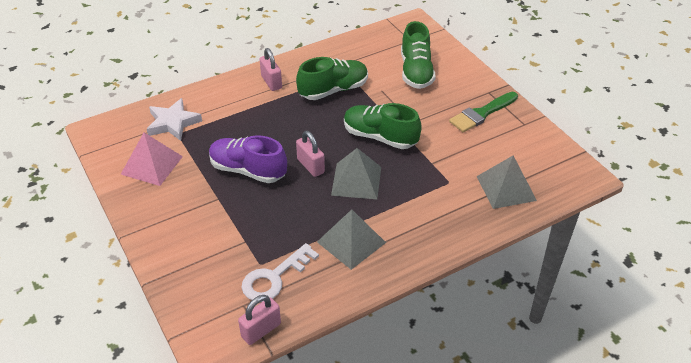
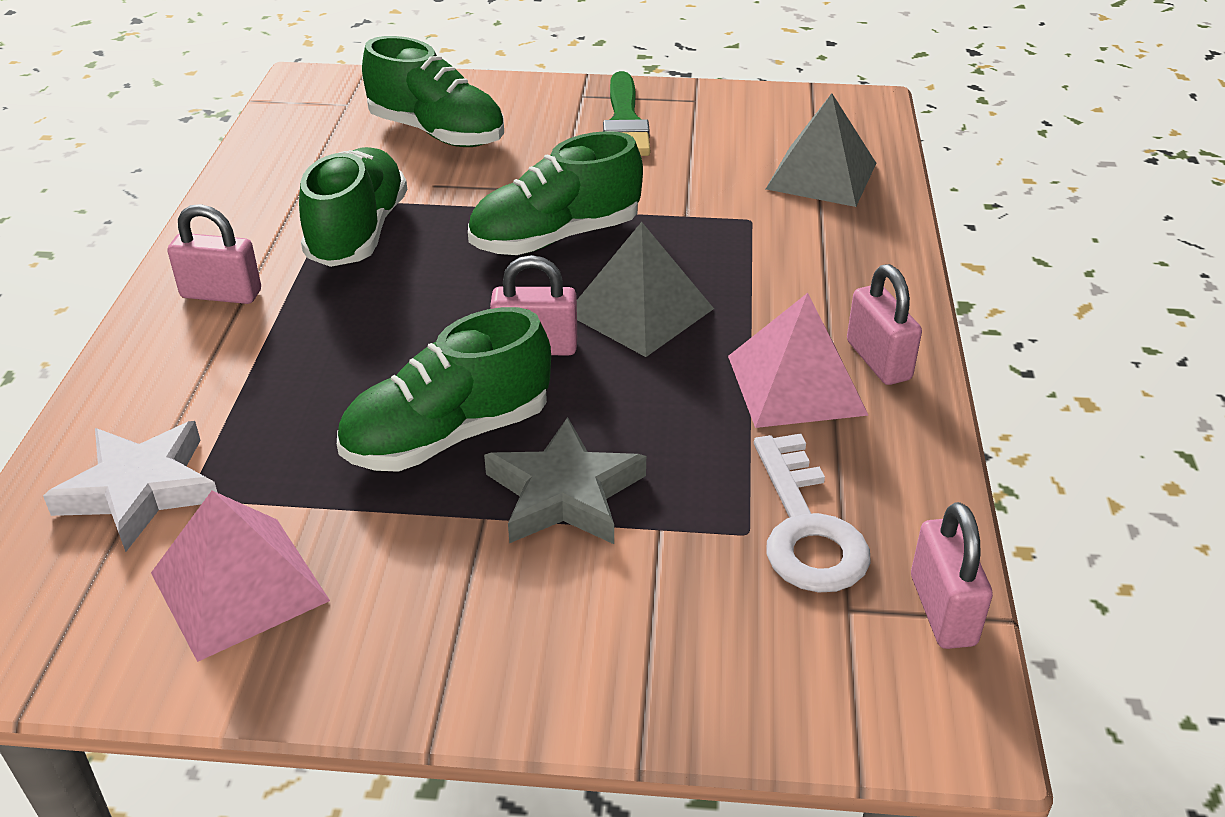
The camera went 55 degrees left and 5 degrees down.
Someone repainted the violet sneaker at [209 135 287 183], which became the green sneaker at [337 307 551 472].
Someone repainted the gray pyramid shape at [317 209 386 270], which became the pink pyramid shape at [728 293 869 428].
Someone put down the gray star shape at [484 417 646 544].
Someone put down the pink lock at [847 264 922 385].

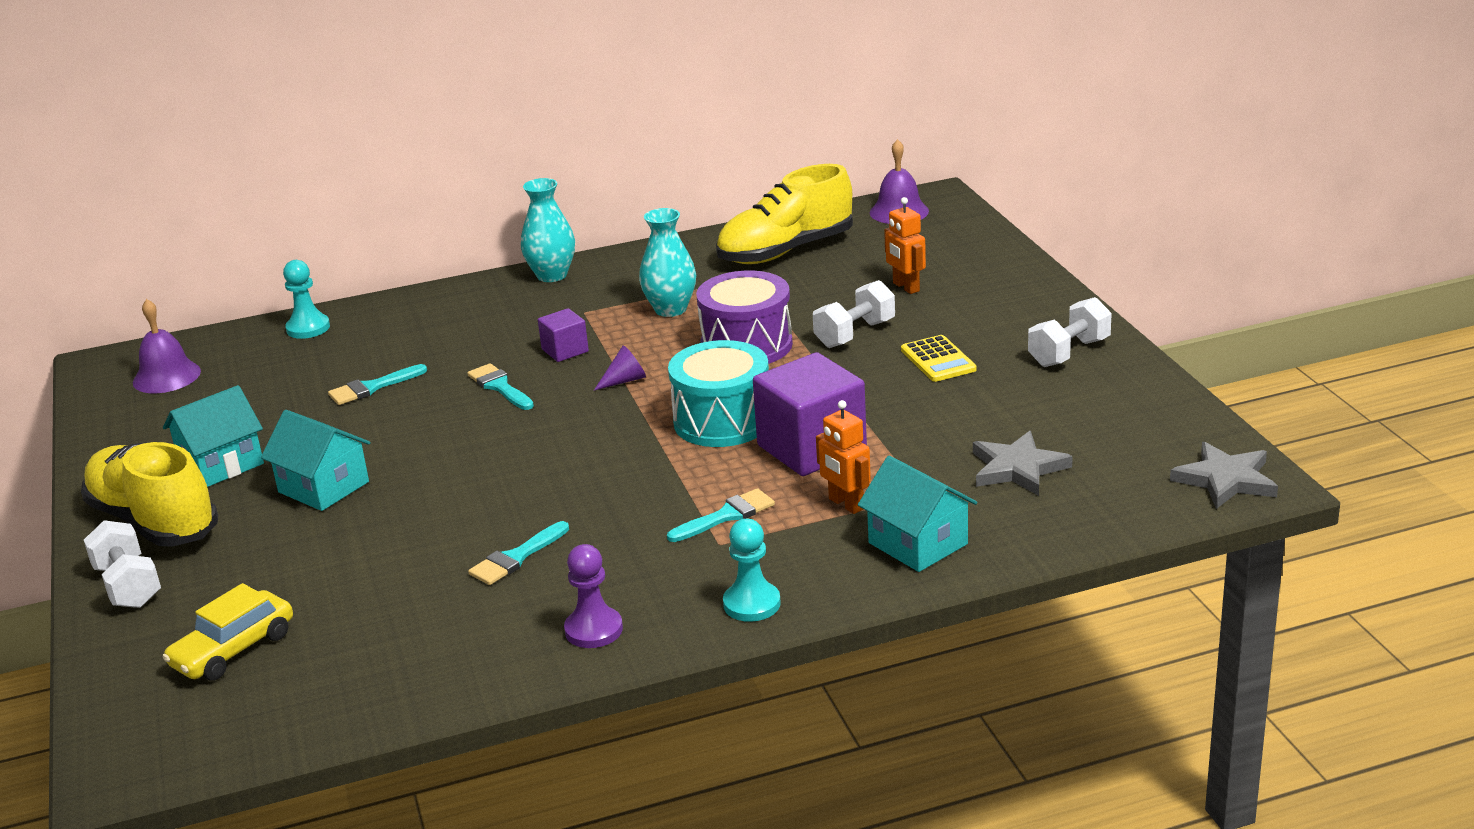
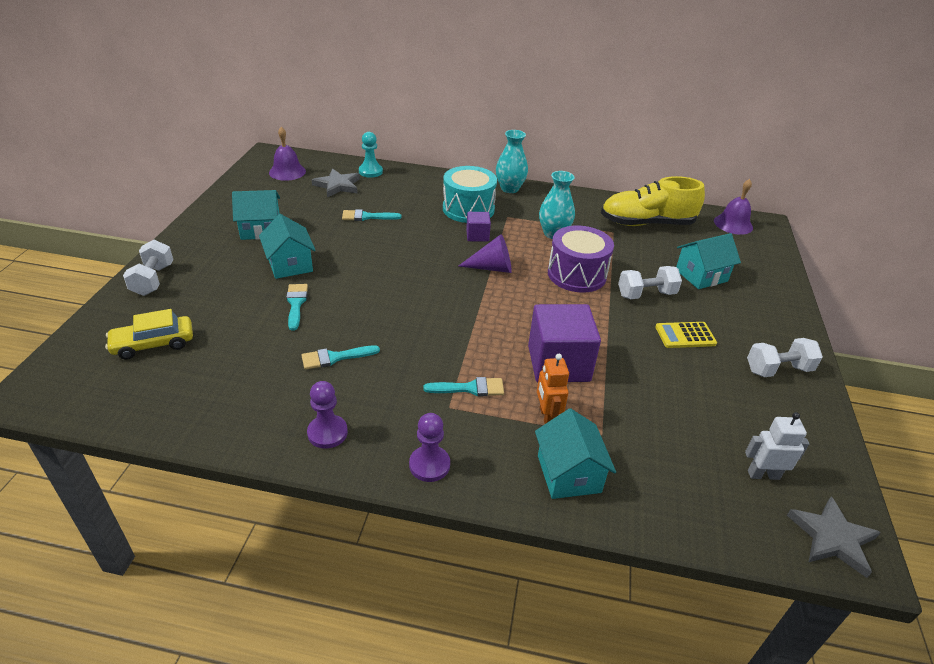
The camera went 25 degrees right and 10 degrees up.
Someone took away the golden sneaker at [81 442 218 546].
Someone carried the teal brush from [467 363 534 410] to [286 284 308 331].
Someone scaled the violet cone at [594 345 646 390] by 1.60.
Someone carried the teal snare drum from [668 340 769 447] to [443 166 497 223].
Someone repainted the teal chess pawn at [723 519 781 622], which became the violet chess pawn at [409 413 450 482].
Someone swapped the orange robot figure at [884 197 926 294] for the teal toy house at [676 233 741 289].
Someone rotated the golden calculator at [901 335 977 382] by 75 degrees clockwise.
Someone carried the gray star shape from [973 431 1073 496] to [312 168 360 197].
Someone put down the pure white robot figure at [745 412 809 480].

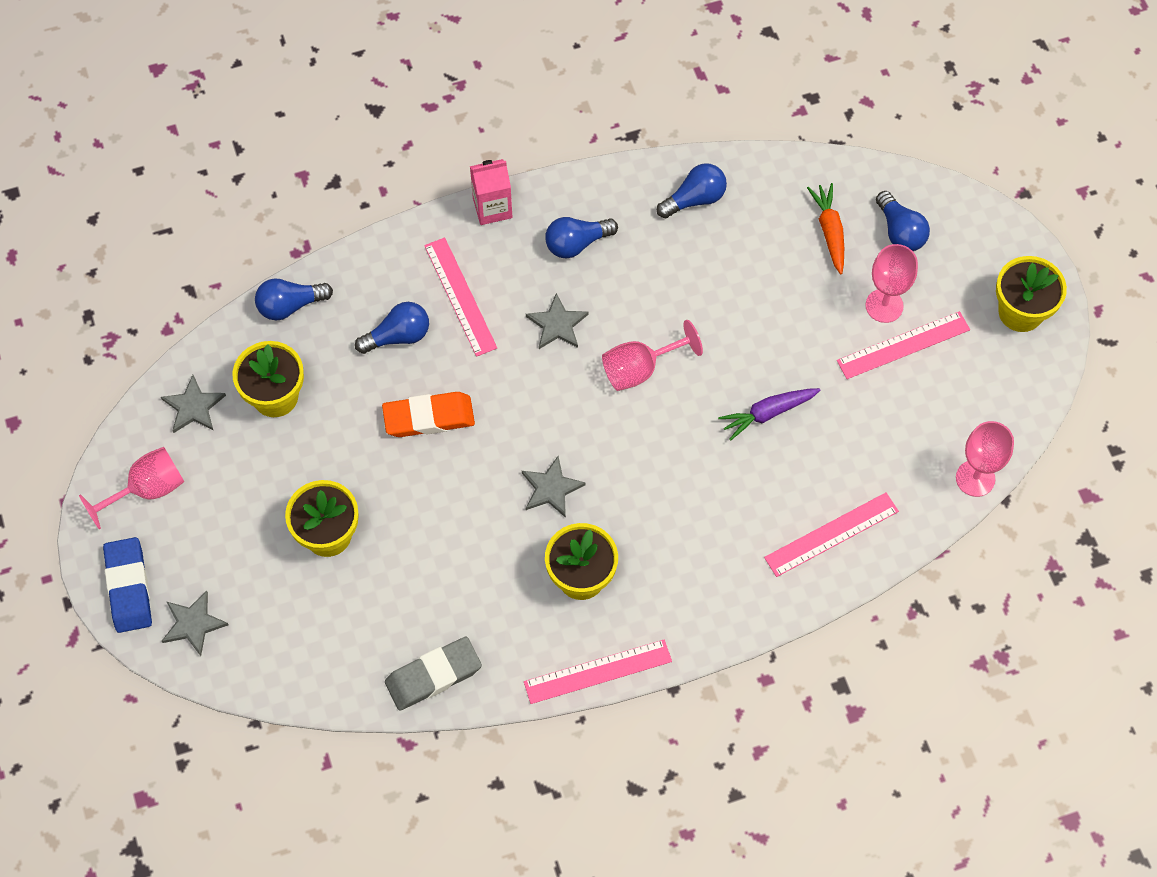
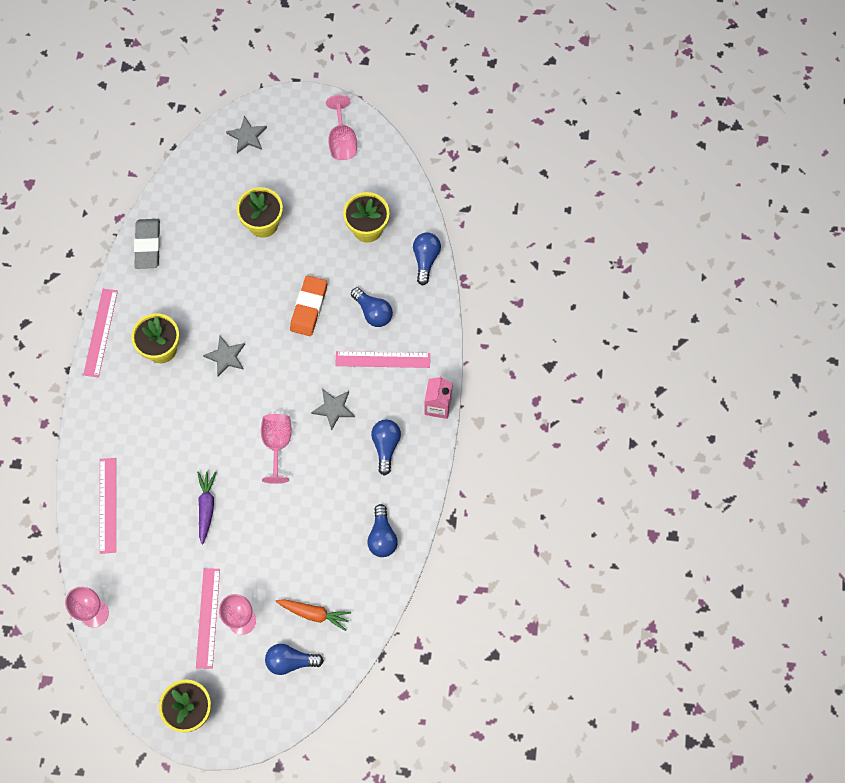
The camera went 115 degrees right and 5 degrees up.
Someone took away the royal blue gum eraser at [103 537 152 633].
Someone took away the gray star shape at [161 375 226 433].
Someone rotated the royal blue lightbulb at [355 302 429 354] by 45 degrees counterclockwise.

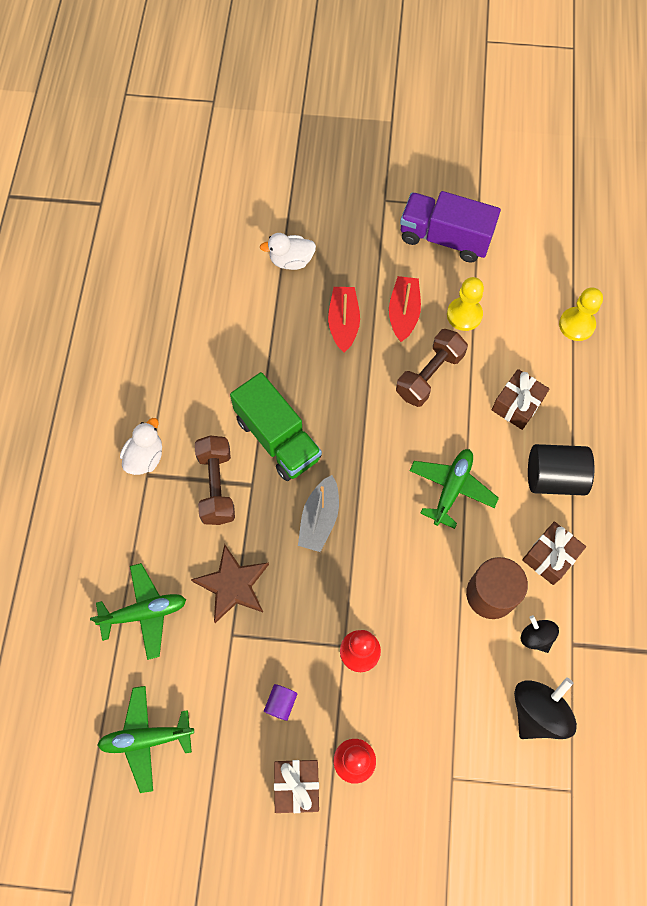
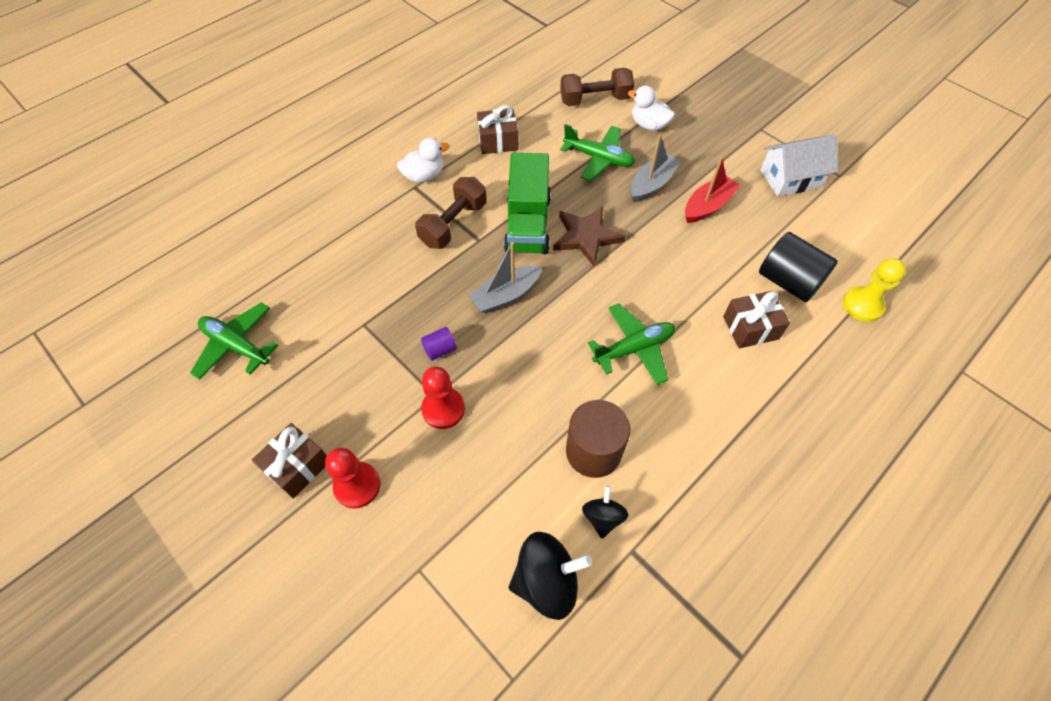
The camera went 40 degrees right and 10 degrees down.
Someone carried the green plane from [90 563 186 660] to [560 124 635 181].
Someone carried the brown star shape from [191 544 269 623] to [553 206 626 267].
Someone carried the violet cylinder from [264 684 297 721] to [421 327 457 361].
Someone repainted the red sailboat at [328 287 360 352], which became the gray sailboat at [630 134 681 202].
Someone carried the brown dumbbell from [396 329 468 407] to [560 68 634 106].
Someone swapped the violet lorry at [400 191 501 263] for the pure white toy house at [761 135 838 196].
Someone took away the golden chess pawn at [447 277 484 331].
Someone carried the brown present from [522 521 586 585] to [477 105 518 154].
Someone carried the black cylinder from [528 444 594 495] to [759 232 838 302].

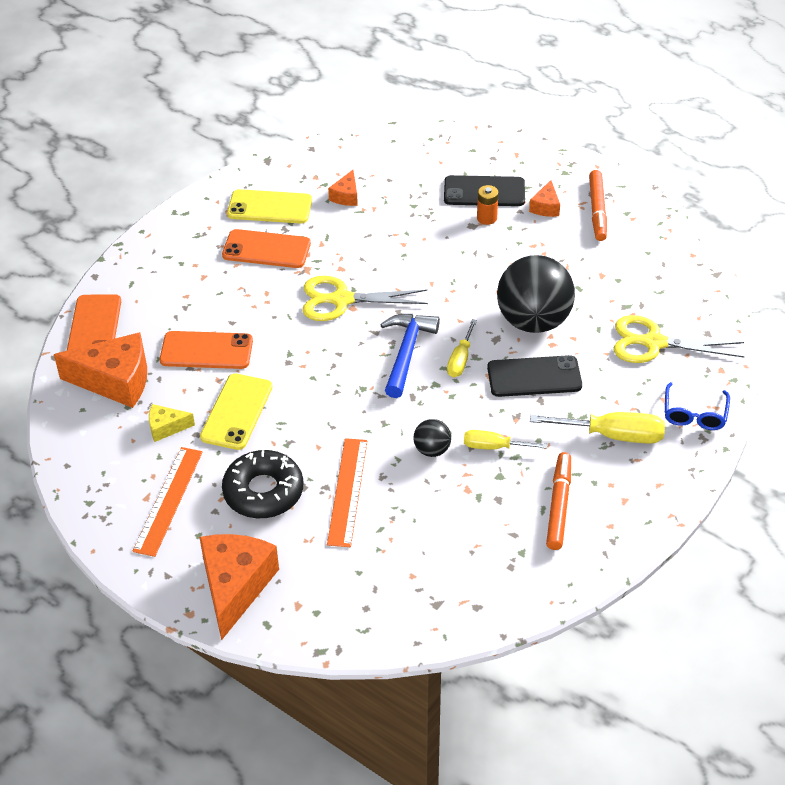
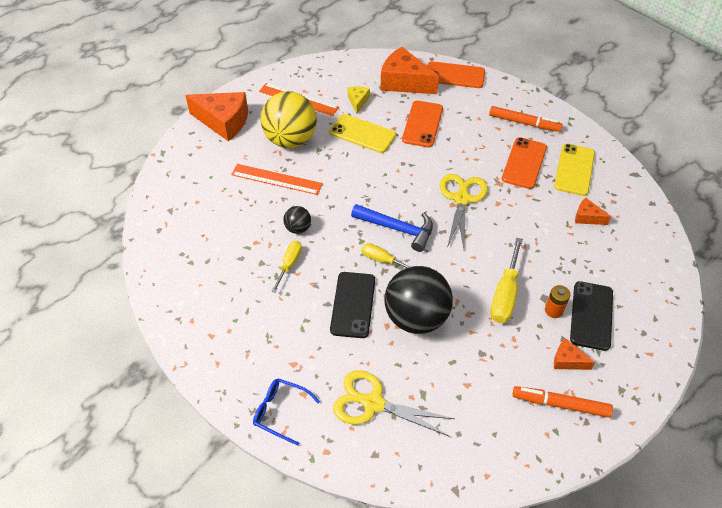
The camera went 100 degrees right and 5 degrees up.
Someone rotated the orange cheese wedge at [54 332 147 408] by 105 degrees clockwise.
Someone swapped the black doughnut at [222 450 303 518] for the golden play ball at [261 91 317 148].
Someone carried the golden screwdriver from [530 412 665 444] to [490 238 523 323].
Someone carried the orange marker pen from [546 452 571 550] to [489 106 563 132].
Someone rotated the golden pair of scissors at [614 315 745 363] by 90 degrees counterclockwise.

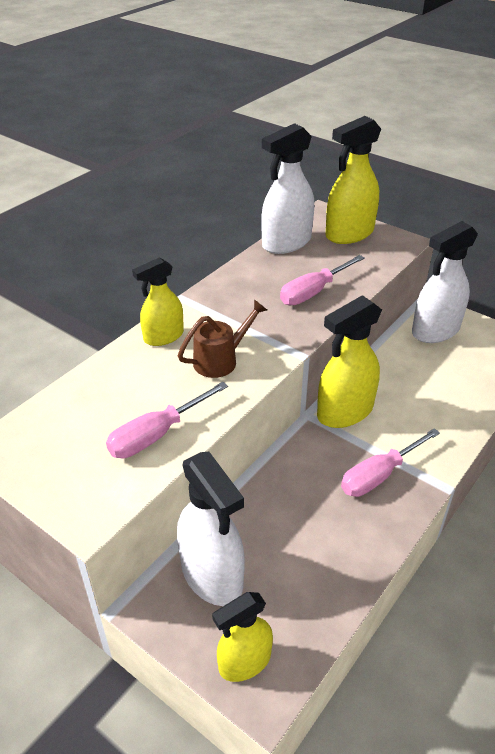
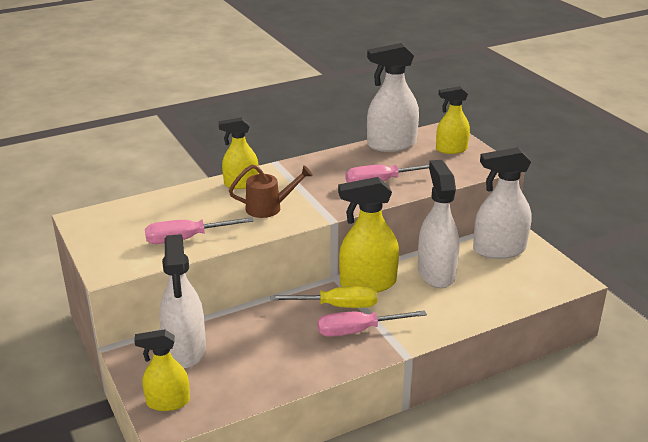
The camera went 25 degrees right and 10 degrees down.
Someone scaled the golden spray cleaner at [326 116 381 244] by 0.63.
Someone put down the golden screwdriver at [270 286 377 308].
Someone put down the pure white spray cleaner at [418 160 459 288].

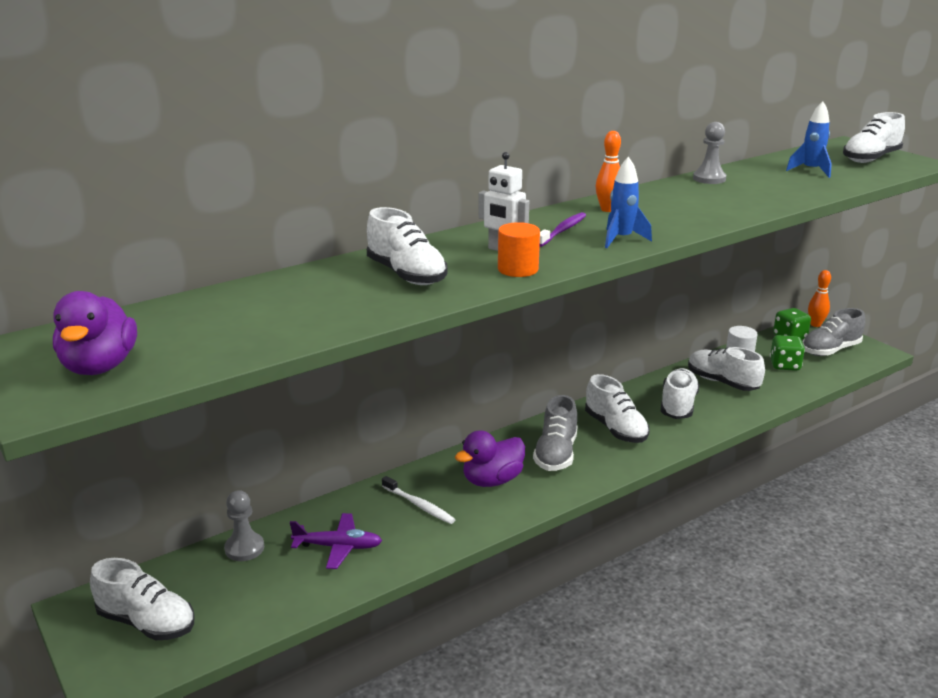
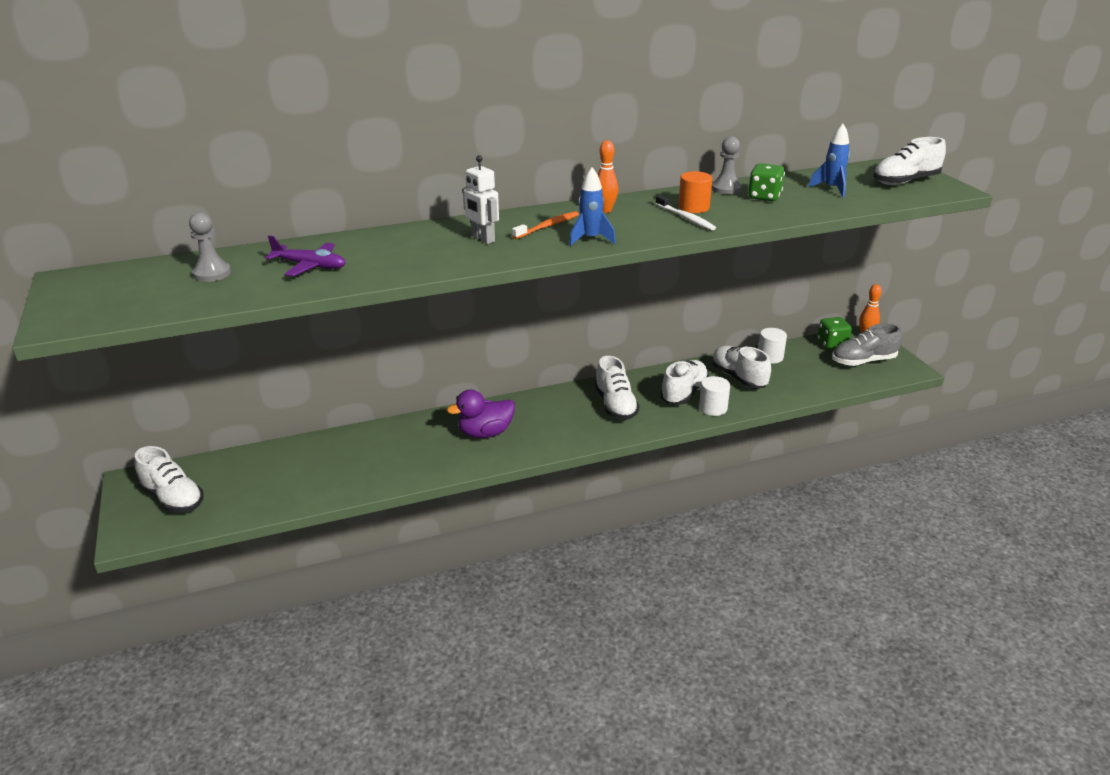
The camera went 15 degrees right and 5 degrees up.
Someone took away the violet toy duck at [53 291 137 375].
Someone carried the gray chess pawn from [224 490 264 561] to [189 212 231 282].
Someone carried the violet plane from [290 513 382 569] to [265 236 346 276].
Someone took away the pure white sneaker at [367 207 448 285].
Someone carried the pure white toothbrush from [382 476 456 524] to [656 195 716 231].
Someone carried the orange cylinder from [498 222 540 277] to [678 171 712 213].
Someone took away the gray sneaker at [533 395 577 471].
Someone repainted the violet toothbrush at [540 212 586 247], which became the orange toothbrush at [512 211 579 239].
Someone carried the green game die from [770 335 805 371] to [748 163 785 202].
Someone put down the pure white cylinder at [699 376 730 416].

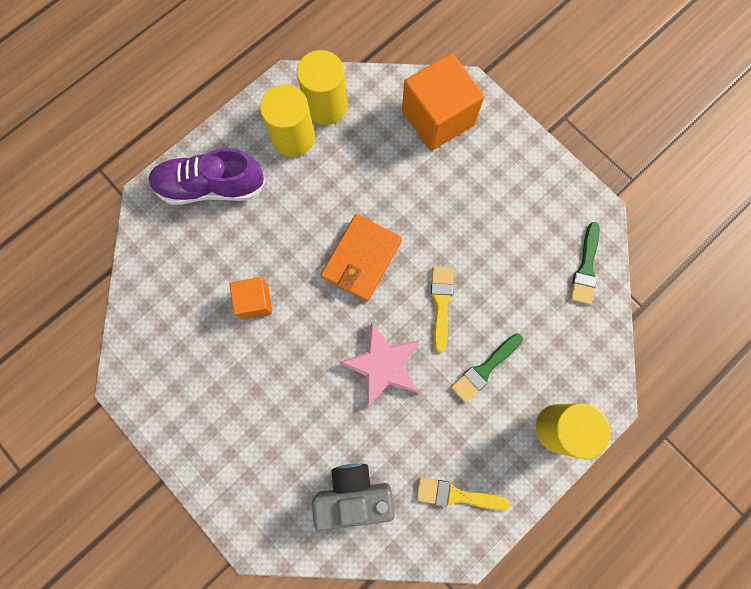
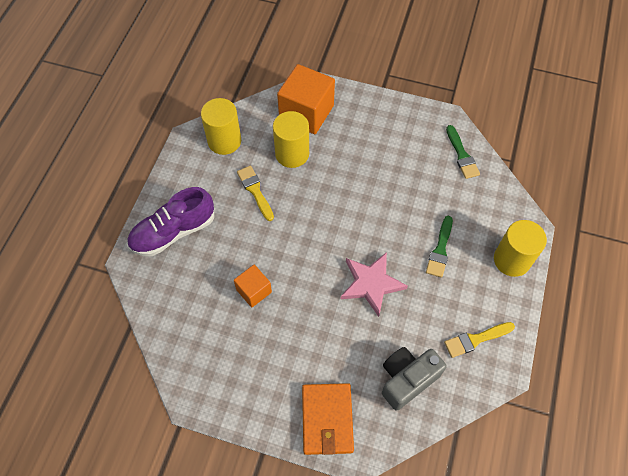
The camera went 30 degrees left and 15 degrees down.
Someone carried the golden cylinder from [260 85 315 157] to [273 111 309 168].
Someone carried the orange billfold from [321 214 402 302] to [302 383 354 455].
Someone carried the golden brush from [431 266 454 353] to [237 166 274 221].

